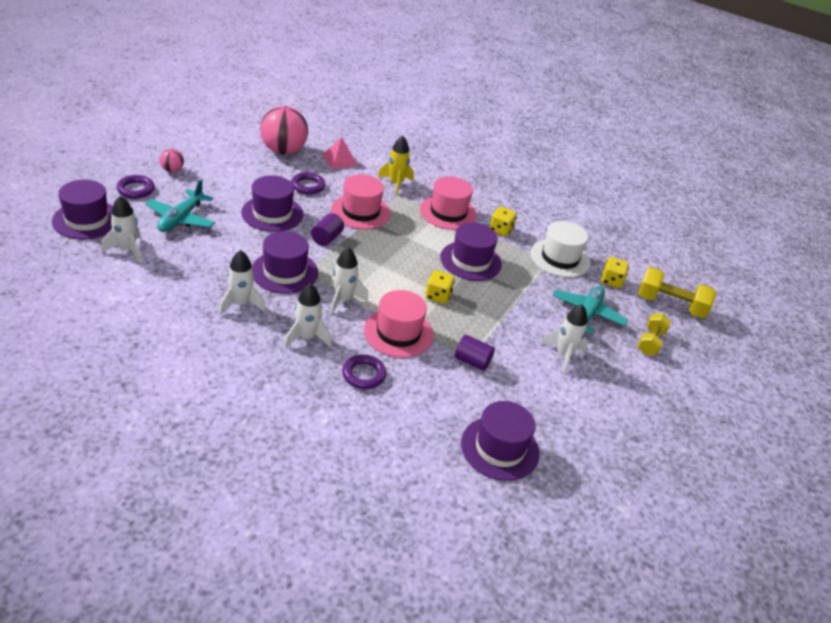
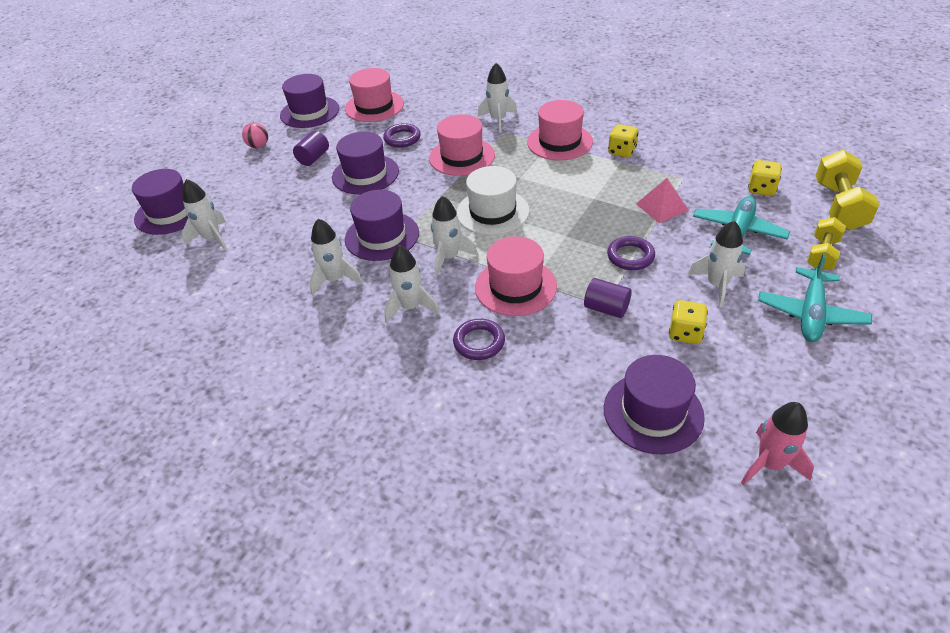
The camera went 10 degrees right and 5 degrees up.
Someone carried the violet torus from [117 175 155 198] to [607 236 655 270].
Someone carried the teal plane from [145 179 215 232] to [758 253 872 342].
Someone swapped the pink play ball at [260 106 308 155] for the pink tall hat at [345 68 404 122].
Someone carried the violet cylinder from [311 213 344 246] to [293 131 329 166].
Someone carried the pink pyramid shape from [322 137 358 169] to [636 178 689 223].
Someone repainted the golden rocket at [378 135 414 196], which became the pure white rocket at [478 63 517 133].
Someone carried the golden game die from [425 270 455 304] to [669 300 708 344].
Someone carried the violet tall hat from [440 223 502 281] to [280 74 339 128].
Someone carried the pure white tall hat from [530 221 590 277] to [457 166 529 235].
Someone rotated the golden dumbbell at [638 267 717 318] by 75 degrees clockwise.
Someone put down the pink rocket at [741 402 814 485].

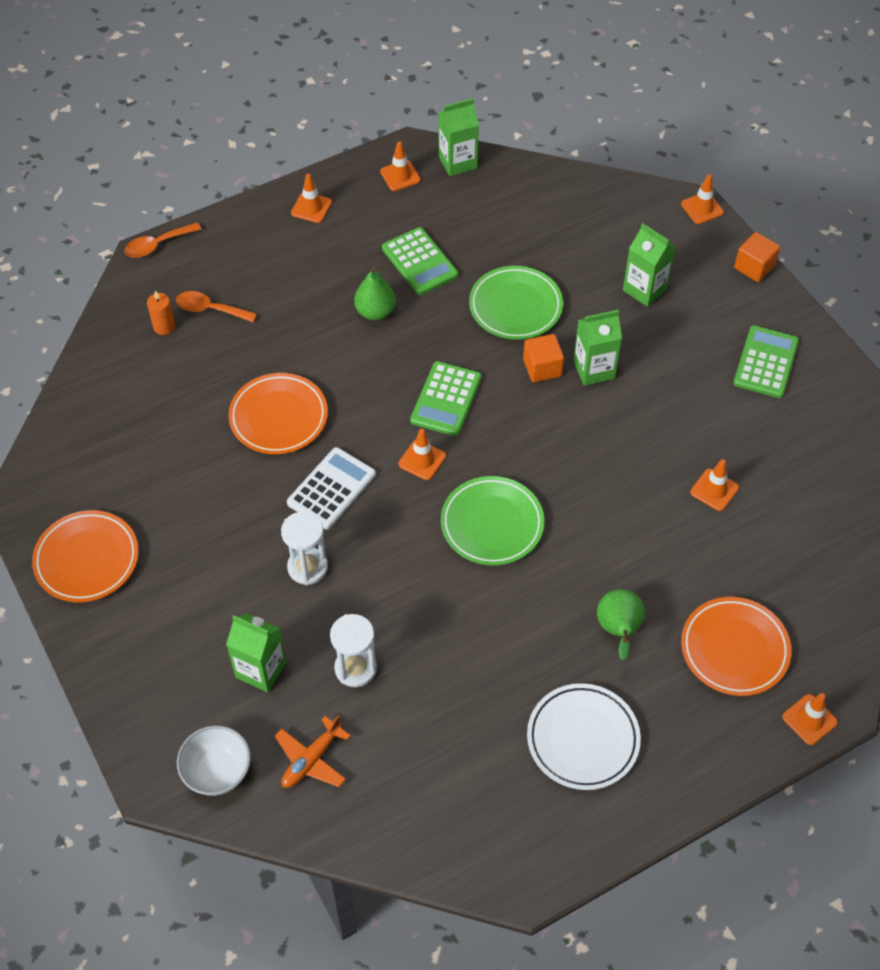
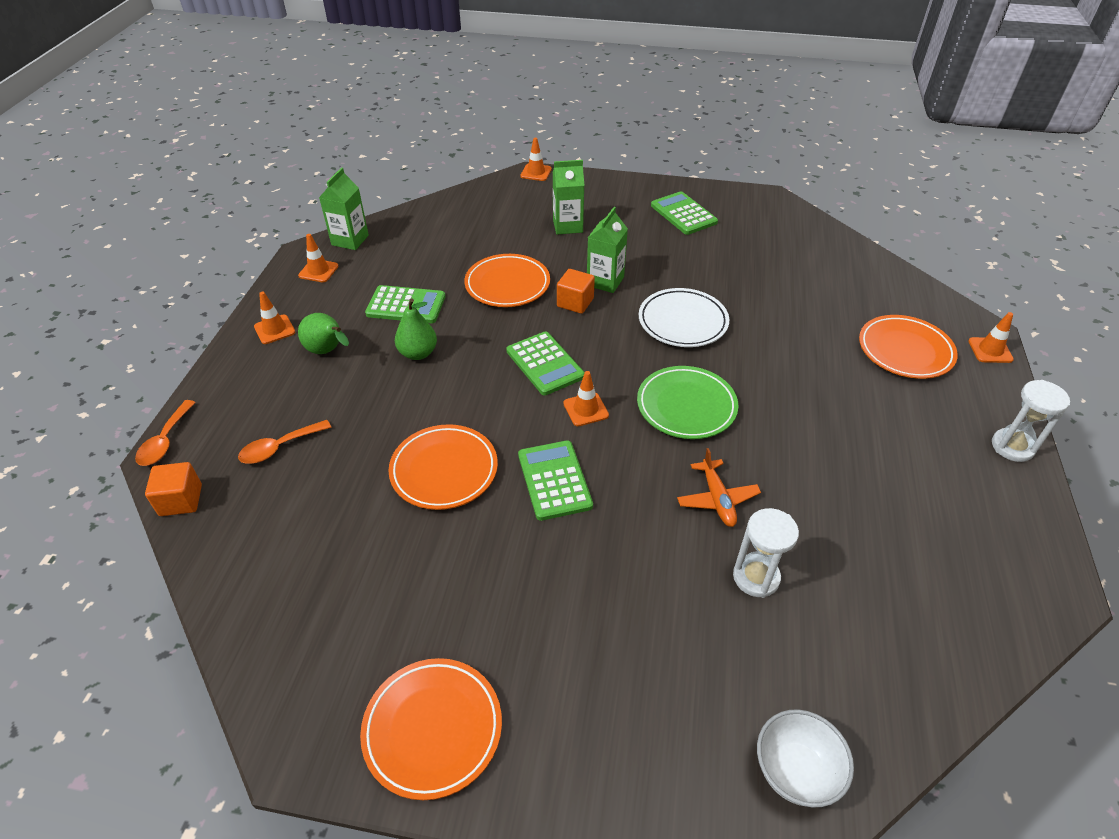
The camera went 50 degrees left and 10 degrees down.
Someone took away the orange pillar candle at [147 290 175 335].
Someone took away the green juice carton at [226 613 286 692].
Someone carried the orange plane from [275 715 351 788] to [677 448 761 527].
Someone carried the pure white sand timer from [281 511 328 585] to [992 380 1070 462].
Someone repainted the pure white calculator at [287 447 376 530], which became the green calculator at [518 440 593 521].
Someone repainted the green plate at [469 266 563 340], which became the orange plate at [464 254 550 307].
Someone carried the pure white plate from [527 683 641 790] to [639 288 729 347].
Someone carried the green toy pear from [597 589 645 660] to [298 313 349 354].
Someone took away the orange traffic cone at [690 459 739 511].
Someone carried the orange solid cube from [734 232 780 282] to [145 462 202 516].

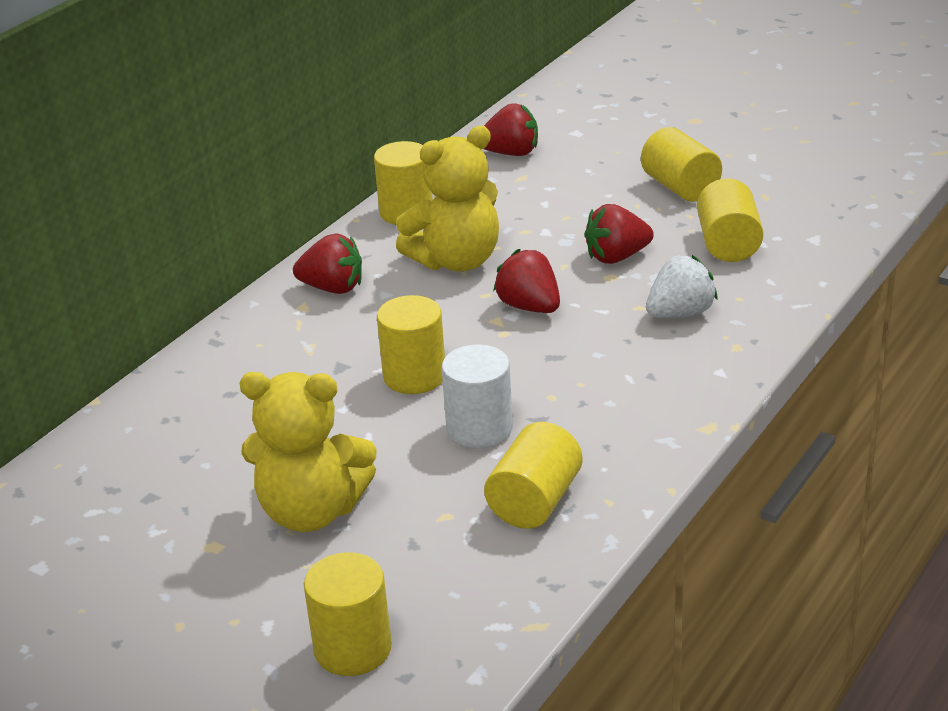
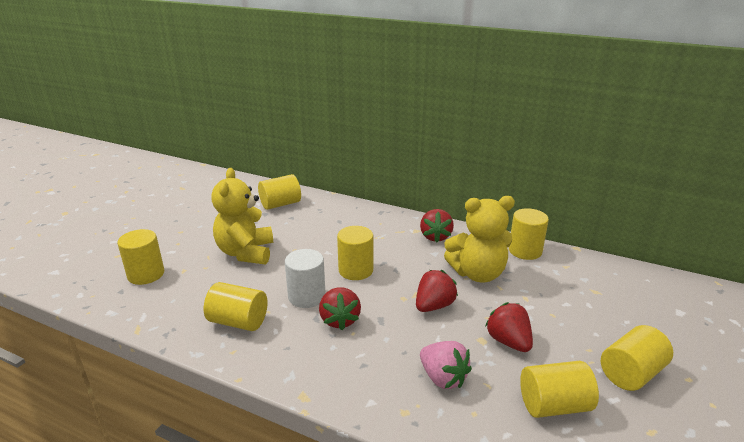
The camera went 80 degrees right and 5 degrees down.
Someone rotated the golden stuffed bear at [396 126 499 271] by 60 degrees counterclockwise.
Someone carried the red berry from [484 103 538 156] to [319 287 361 330].
Someone repainted the pure white berry at [646 255 718 318], which became the pink berry at [420 341 472 389].
Someone put down the golden cylinder at [258 174 301 210].

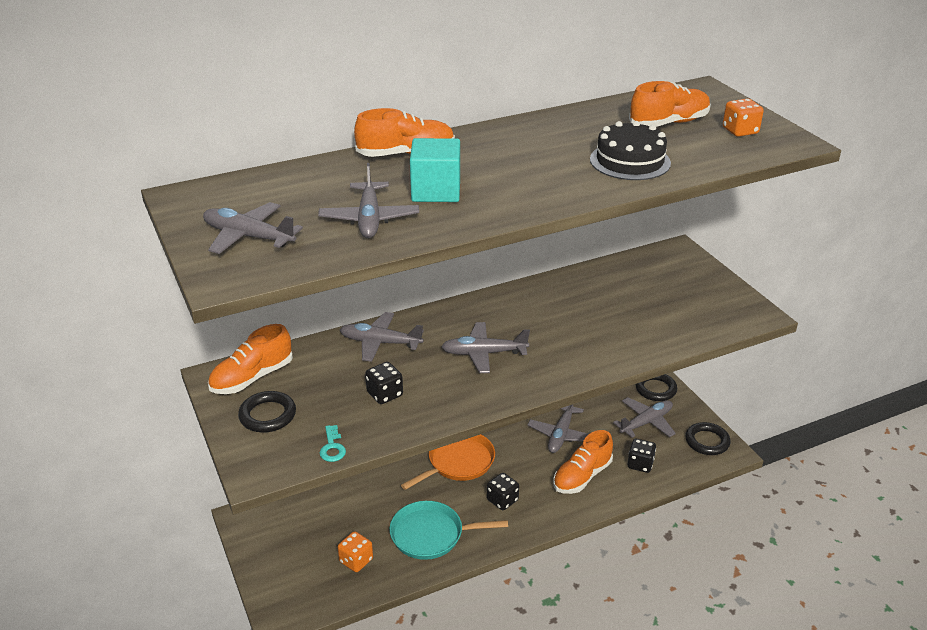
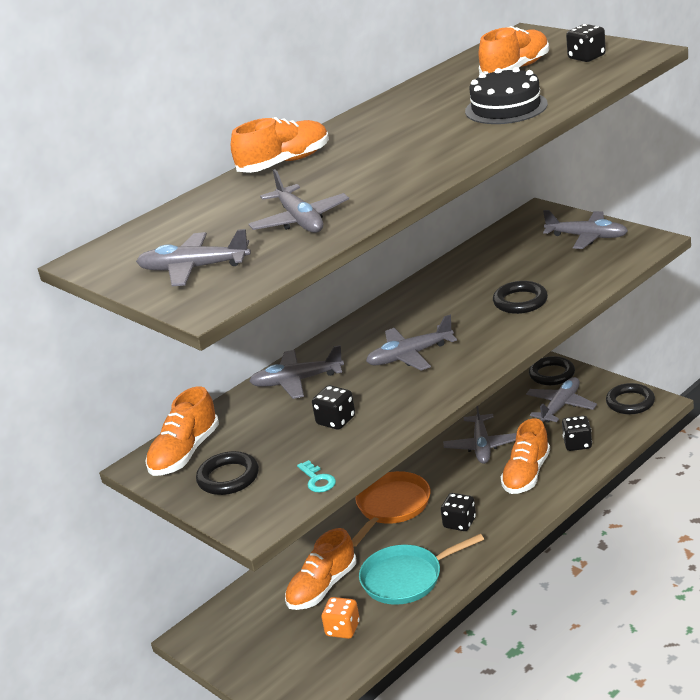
The camera went 15 degrees left and 5 degrees down.
Someone took away the teal solid cube at [410 138 460 202].
Someone repainted the orange game die at [723 98 764 137], which became the black game die at [566 24 606 62].
Someone put down the orange sneaker at [285 528 357 610].
Someone put down the black torus at [493 281 548 314].
Someone put down the gray plane at [543 210 628 249].

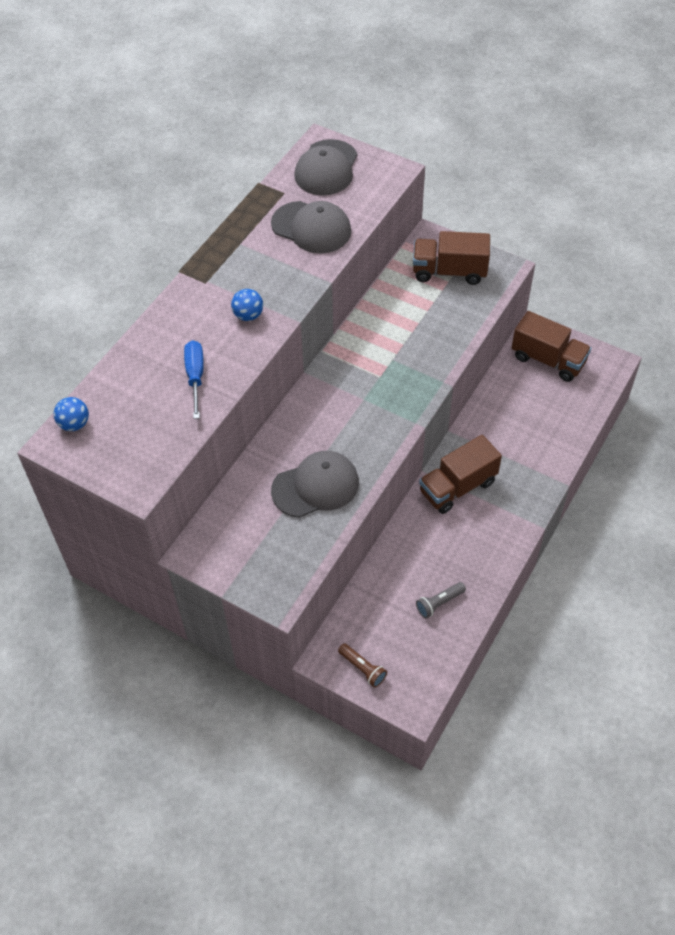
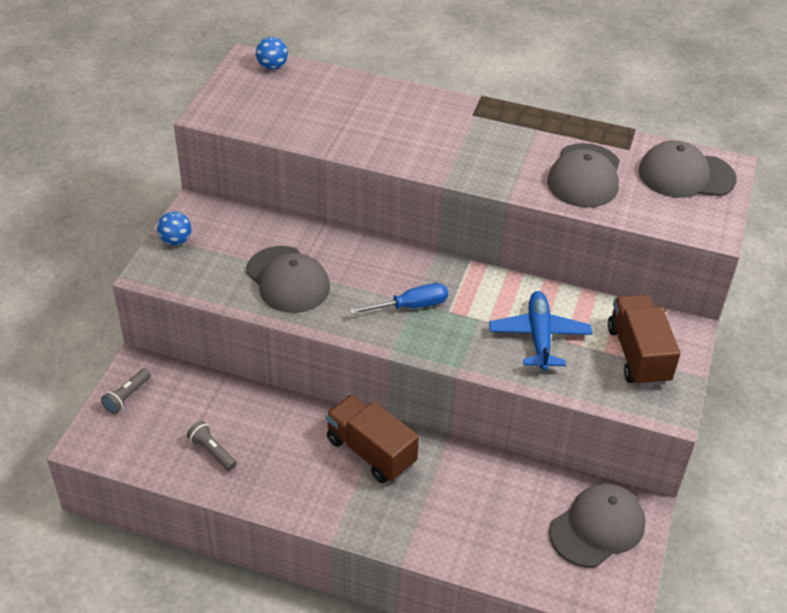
The camera went 75 degrees right and 10 degrees down.
Someone carried the royal blue screwdriver from [184 340 204 419] to [350 283 448 315].
Someone carried the royal blue play ball from [231 289 263 321] to [157 211 191 246].
Someone repainted the brown pocket torch at [338 643 387 688], which became the gray pocket torch at [101 368 151 414].
Someone swapped the brown lorry at [512 311 591 382] for the gray baseball cap at [549 483 646 567].
Someone put down the royal blue plane at [489 291 592 371].

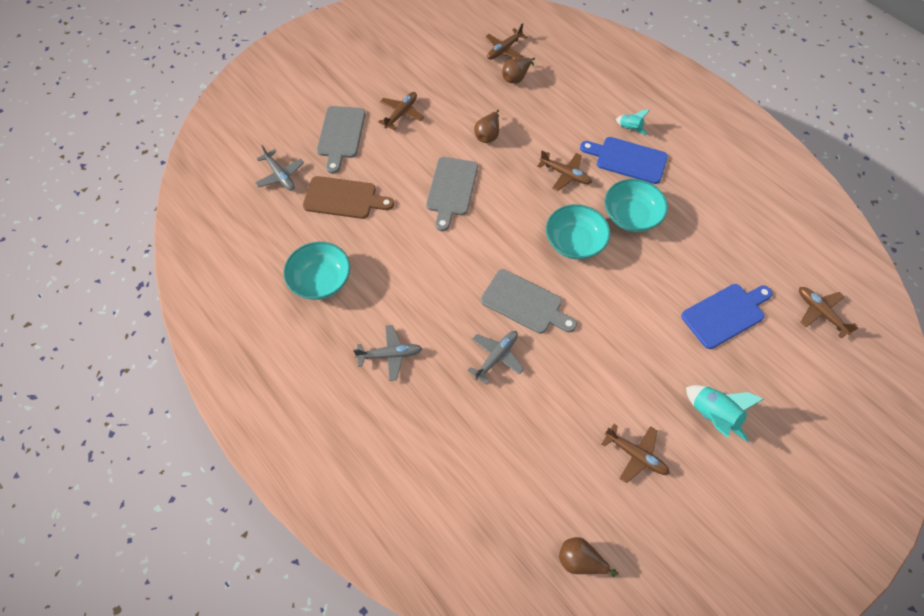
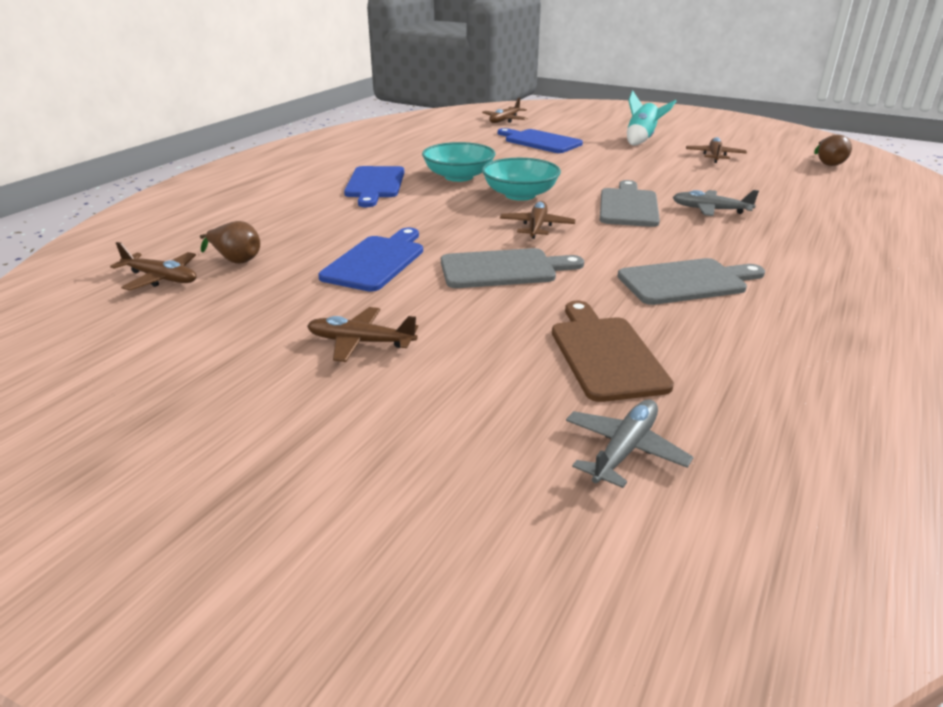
The camera went 110 degrees left and 30 degrees down.
Someone took away the teal deep dish at [283 242 350 300].
Someone carried the gray bread board from [317 106 366 174] to [617 258 765 305].
Someone took away the gray plane at [353 325 422 381].
Someone swapped the brown toy pear at [474 109 499 143] for the royal blue bread board at [318 227 423 292].
Someone carried the brown plane from [538 151 592 191] to [500 201 576 239].
Someone took away the teal rocket at [616 110 650 135].

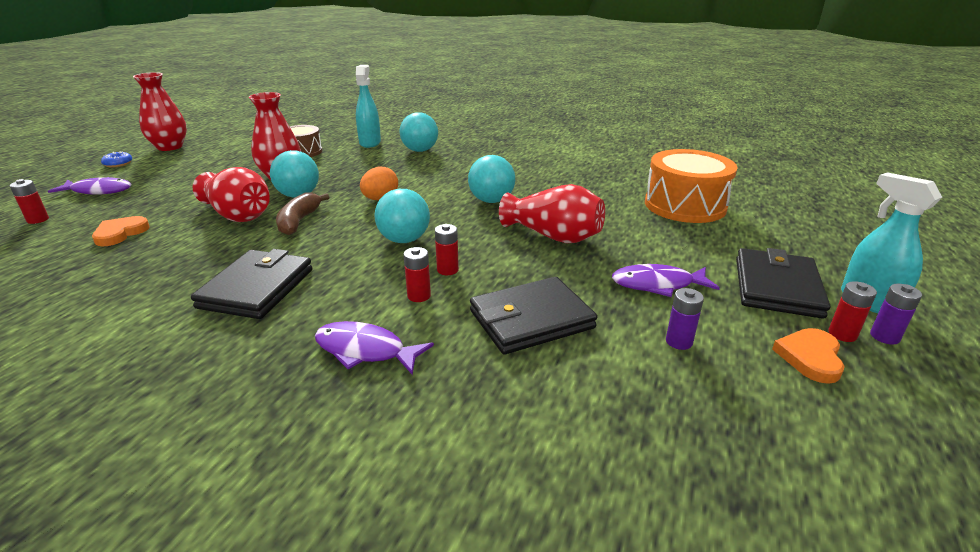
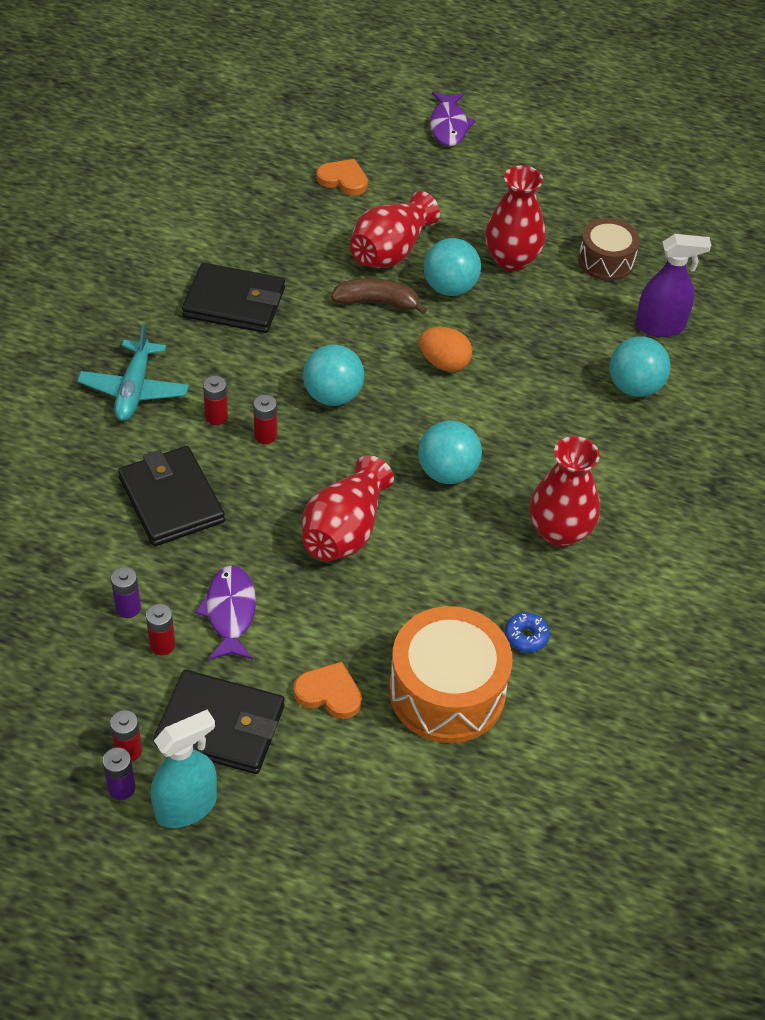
The camera went 85 degrees right and 20 degrees up.
Someone carried the red AA battery from [10 179 49 224] to [146 604 175 655].
Someone carried the royal blue doughnut from [101 151 132 167] to [504 612 550 652].
Someone carried the red flower vase from [133 72 187 151] to [530 436 600 547].
Someone swapped the violet toy fish at [315 321 434 375] for the teal plane at [77 323 189 421].
Someone repainted the teal spray cleaner at [356 65 381 148], which became the violet spray cleaner at [635 234 711 337].
Someone carried the orange love heart from [772 328 845 384] to [293 661 362 719].

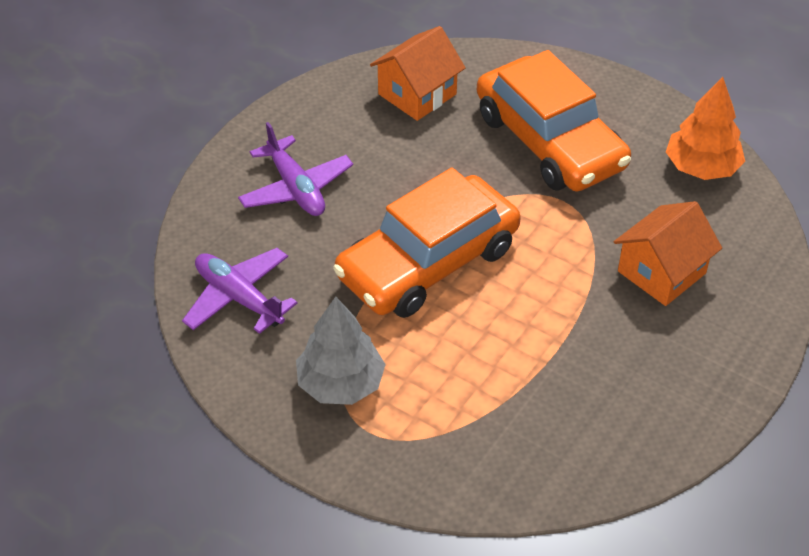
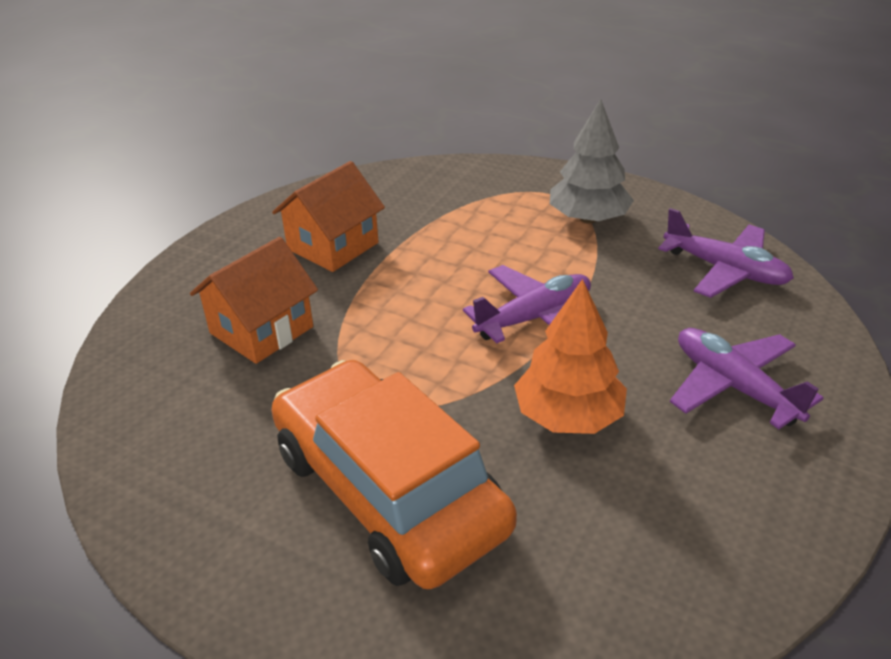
The camera went 175 degrees right and 10 degrees down.
Someone swapped the orange automobile at [333 168 521 318] for the violet plane at [463 265 591 343].
Someone carried the orange toy house from [370 26 466 121] to [272 161 385 272].
Someone carried the orange fir tree from [666 77 745 180] to [514 279 627 434].

